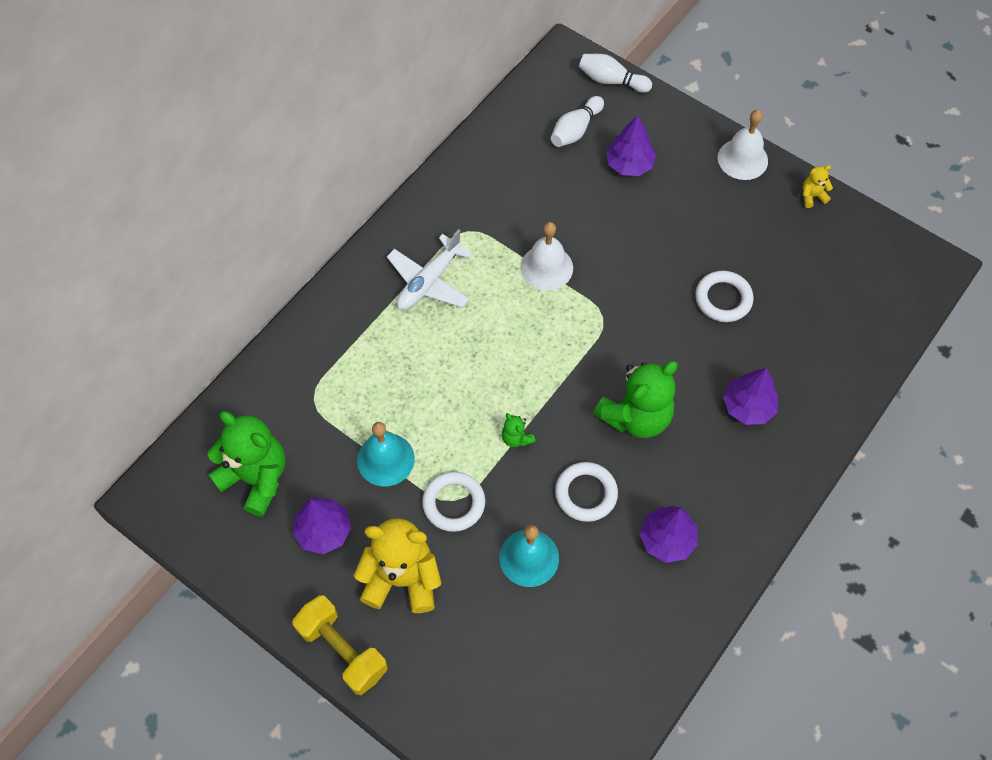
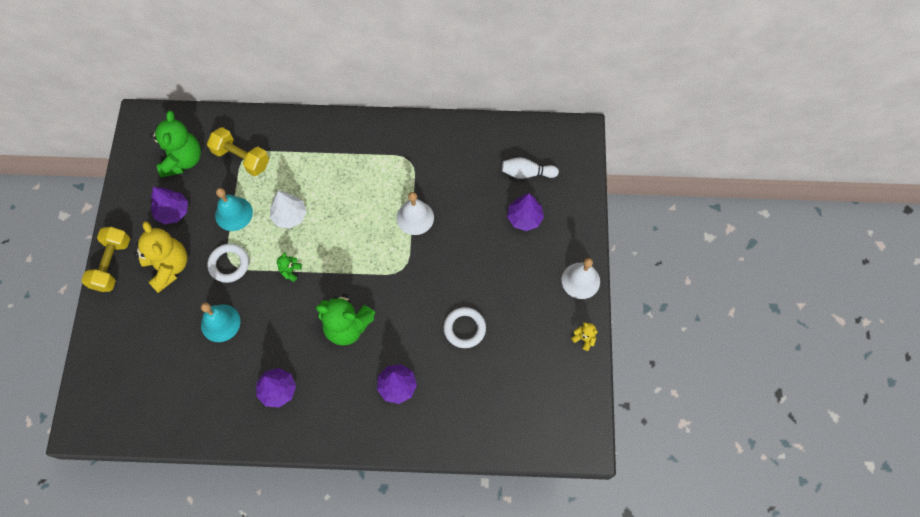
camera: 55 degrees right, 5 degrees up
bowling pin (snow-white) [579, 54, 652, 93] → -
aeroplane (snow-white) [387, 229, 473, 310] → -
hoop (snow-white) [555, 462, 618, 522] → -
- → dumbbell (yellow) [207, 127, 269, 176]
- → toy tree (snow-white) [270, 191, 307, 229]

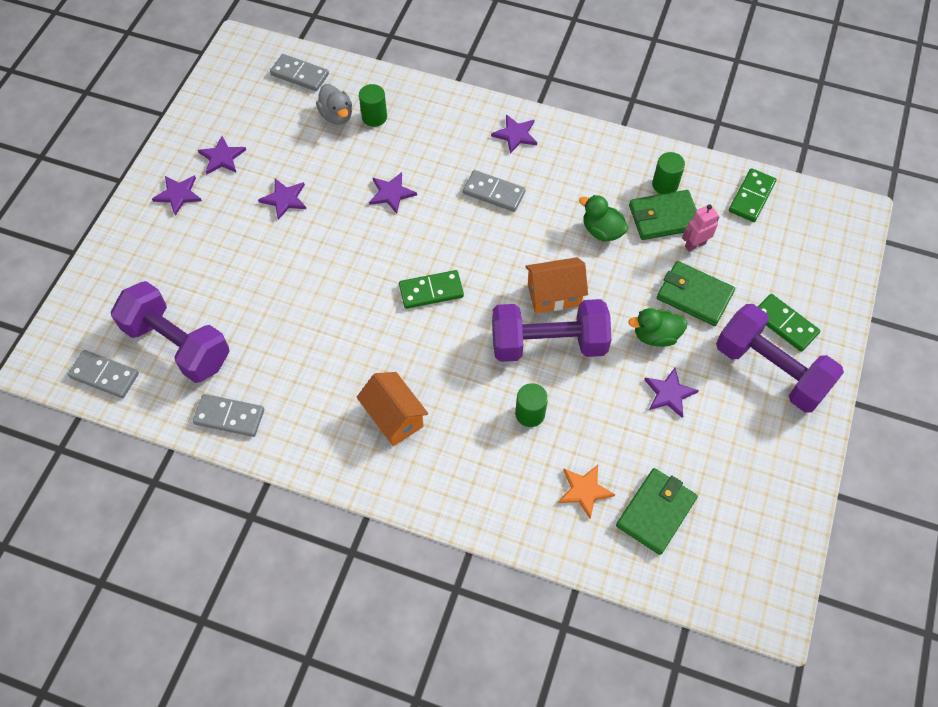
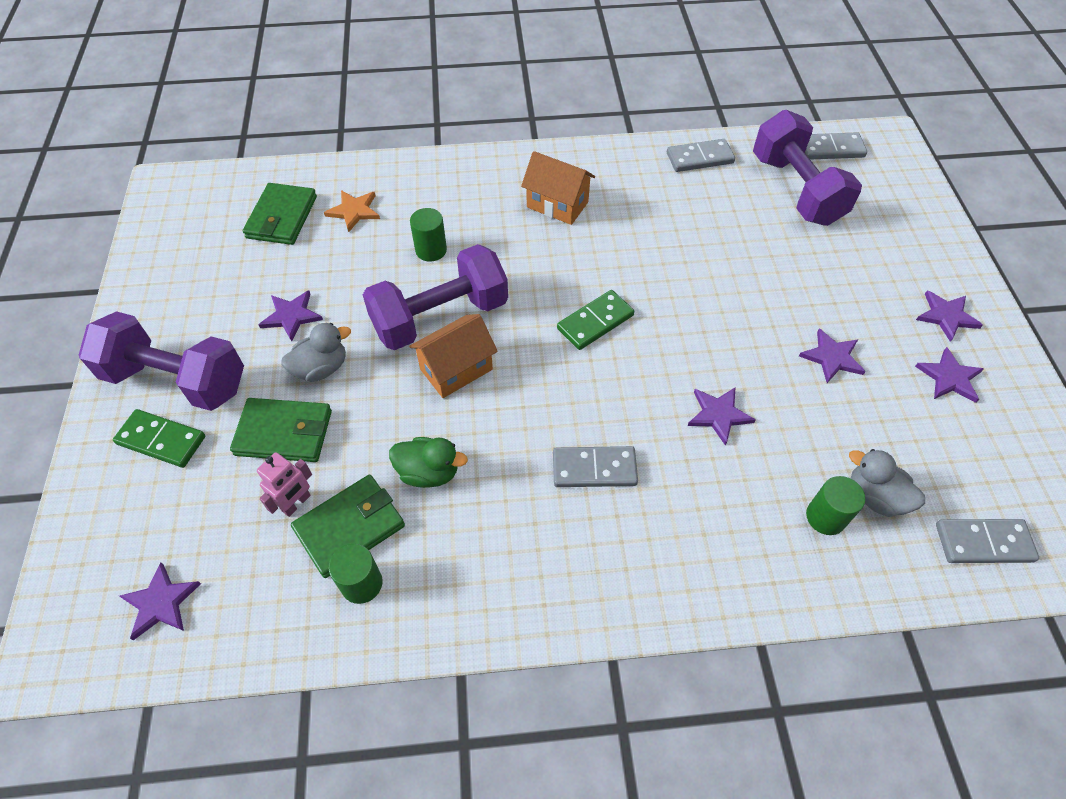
camera: 155 degrees right, 5 degrees down
five-pointed star (violet) [491, 114, 537, 154] → five-pointed star (violet) [119, 562, 201, 640], relocated
domino piece (green) [729, 168, 776, 222] → -
dumbbell (violet) [111, 281, 230, 383] → dumbbell (violet) [753, 110, 862, 226], 60 degrees clockwise
toy duck (green) [628, 308, 688, 347] → toy duck (grey) [281, 323, 351, 382]

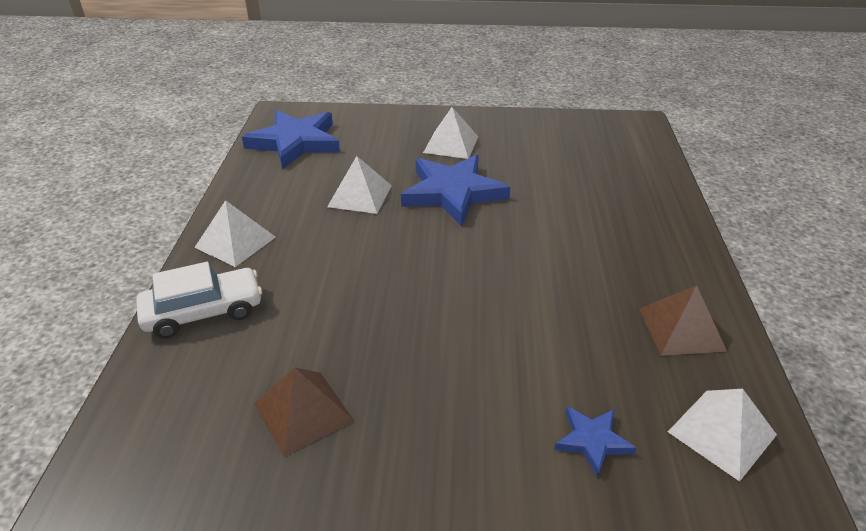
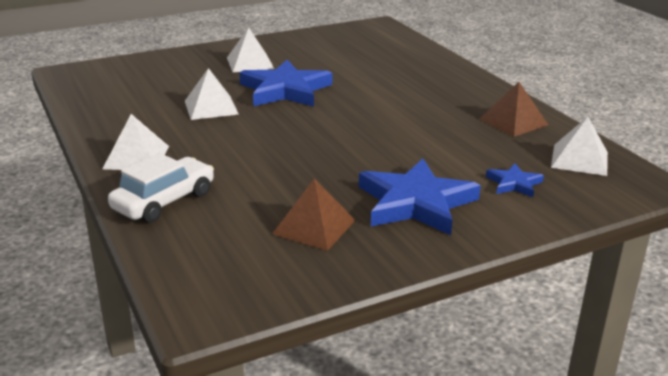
camera: 30 degrees left, 10 degrees down
five-pointed star (cobalt) [242, 110, 340, 169] → five-pointed star (cobalt) [359, 159, 481, 235], relocated

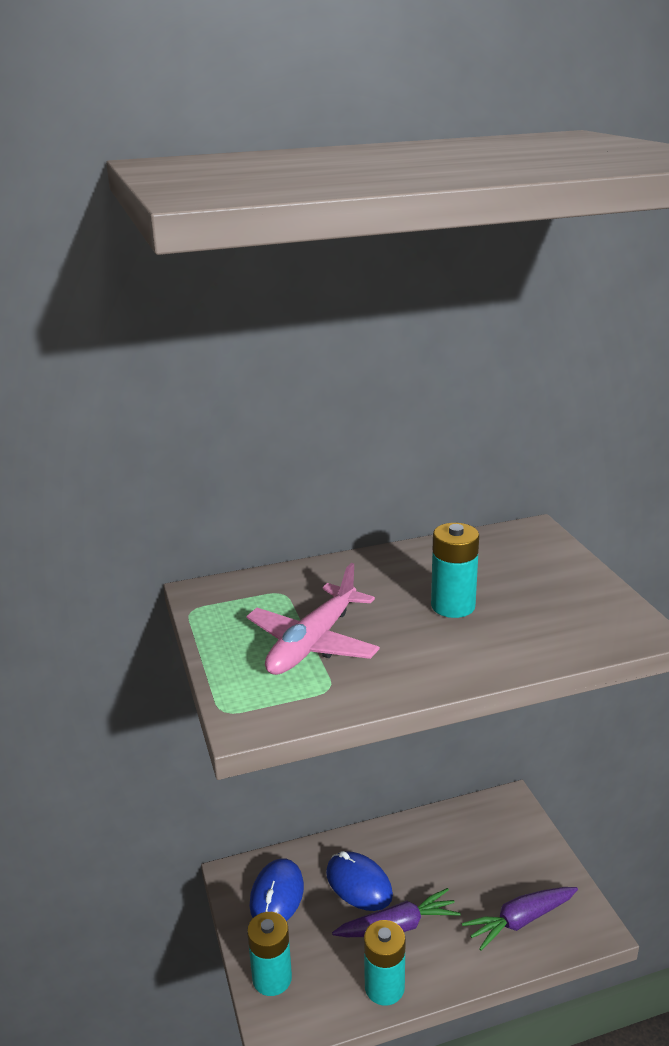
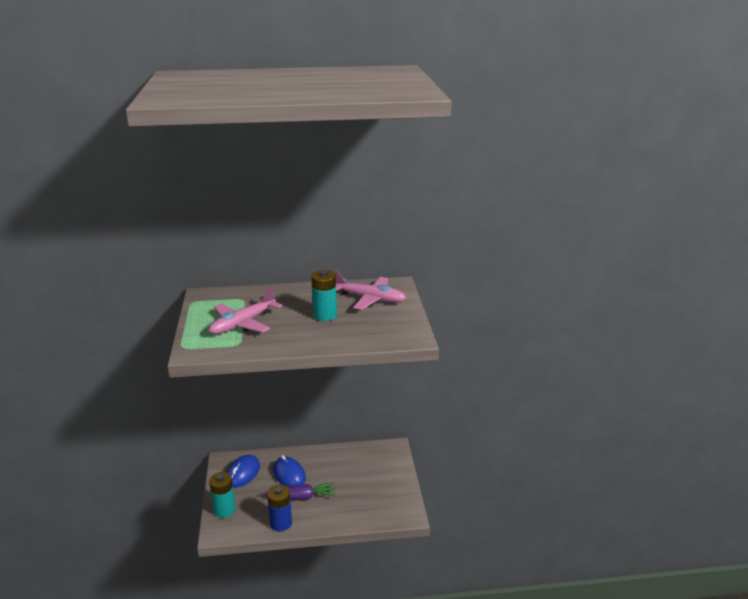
camera: 10 degrees right, 0 degrees up
toy carrot (violet) [462, 887, 578, 951] → -
battery (turquoise) [364, 920, 406, 1006] → battery (cobalt) [267, 485, 292, 532]
- → aeroplane (pink) [333, 270, 406, 310]

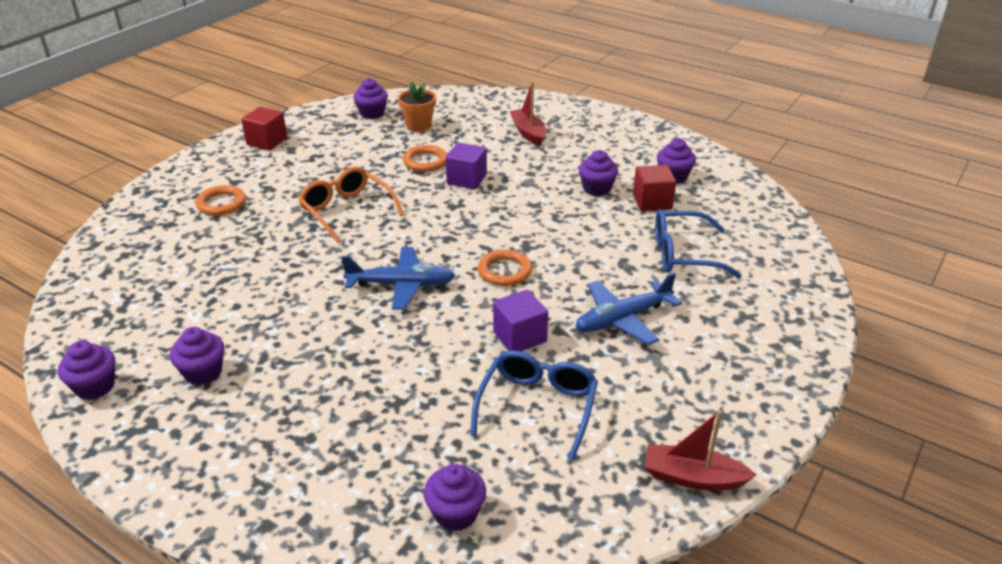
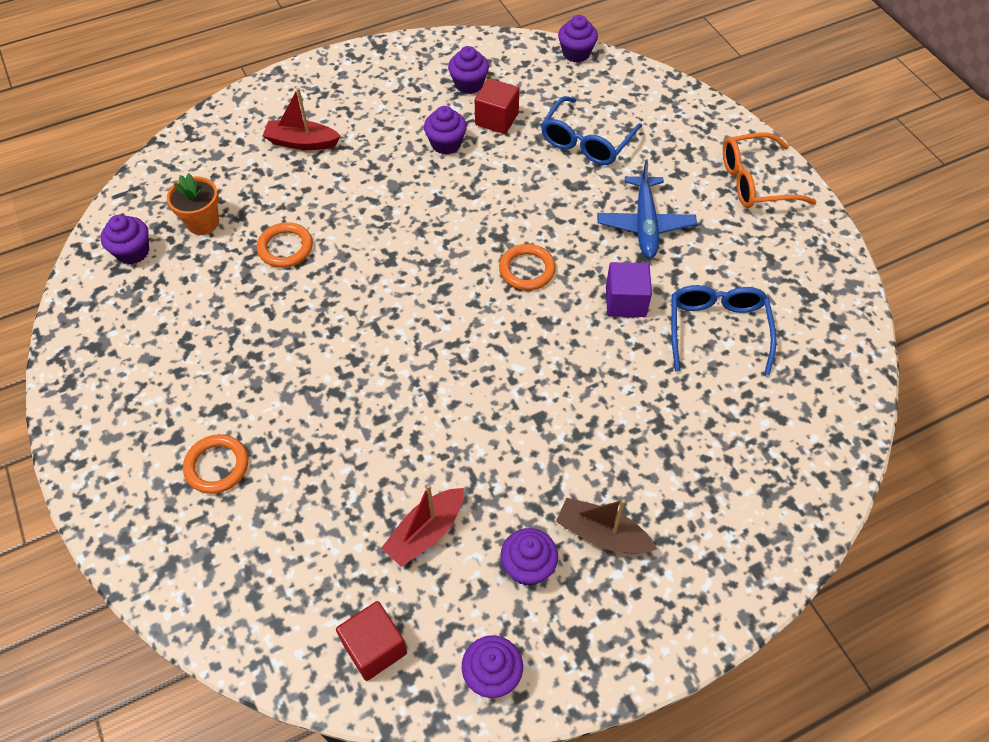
camera: 60 degrees left, 20 degrees up
solid cube (red) [241, 107, 287, 150] → solid cube (red) [336, 601, 407, 681], relocated
solid cube (violet) [446, 142, 487, 189] → -
eyeglasses (orange) [298, 166, 404, 243] → eyeglasses (orange) [723, 133, 817, 208], relocated
aeroplane (cobalt) [341, 247, 456, 309] → -
eyeglasses (cobalt) [470, 350, 598, 461] → eyeglasses (cobalt) [671, 285, 777, 375], 45 degrees clockwise
boat (red) [645, 410, 756, 490] → boat (red) [381, 485, 464, 567], relocated
cupcake (violet) [424, 464, 486, 531] → cupcake (violet) [558, 15, 598, 63], relocated
- → boat (dark brown) [556, 498, 657, 554]

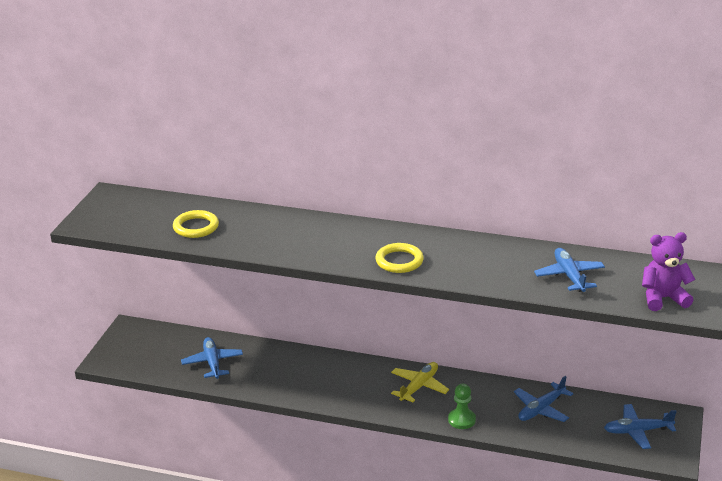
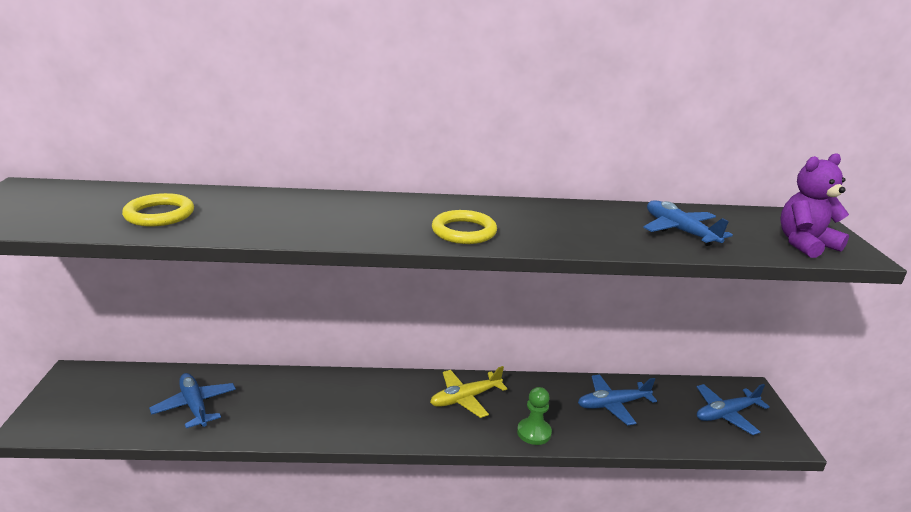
camera: 20 degrees left, 5 degrees down
aeroplane (yellow) [391, 362, 449, 402] → aeroplane (yellow) [430, 366, 508, 418], 135 degrees counterclockwise
aeroplane (cobalt) [514, 376, 573, 422] → aeroplane (cobalt) [578, 375, 657, 425], 45 degrees clockwise

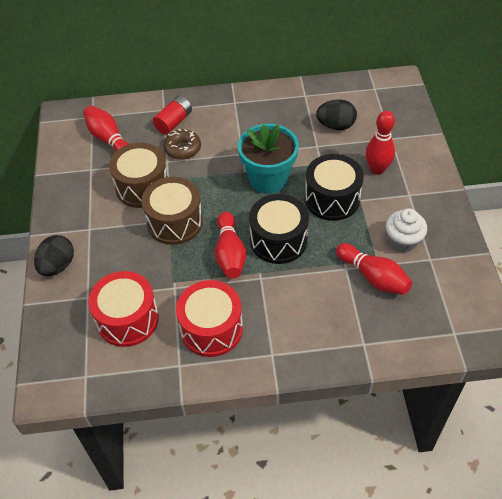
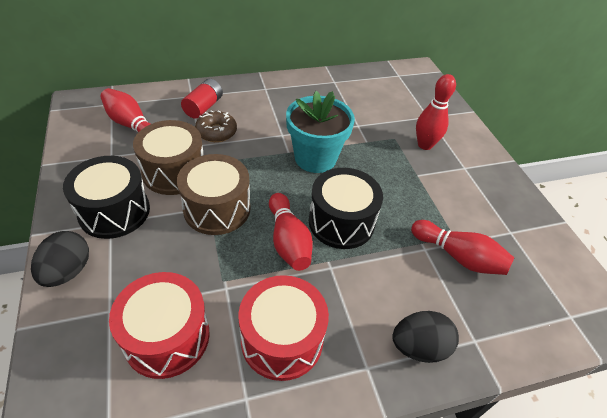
camera: 15 degrees left, 5 degrees down
toy egg (ebony) [316, 99, 357, 130] → toy egg (ebony) [392, 311, 459, 363], relocated
snare drum (ebony) [305, 154, 364, 221] → snare drum (ebony) [63, 156, 150, 239], relocated
cupcake (snow-white) [386, 208, 427, 253] → -

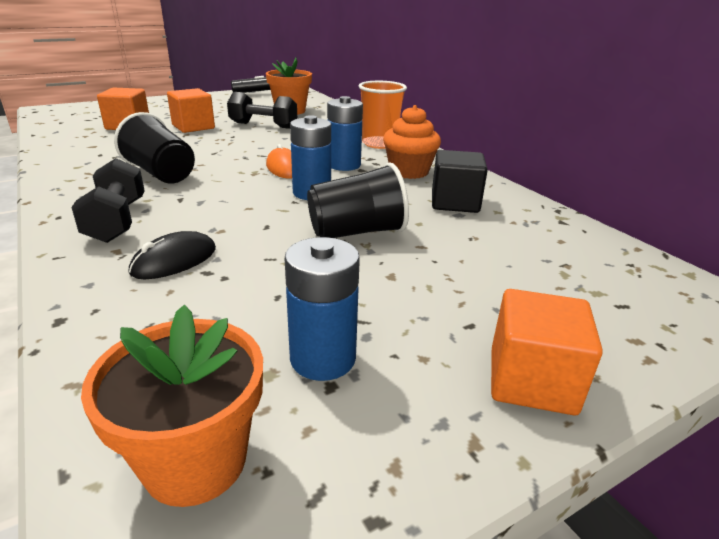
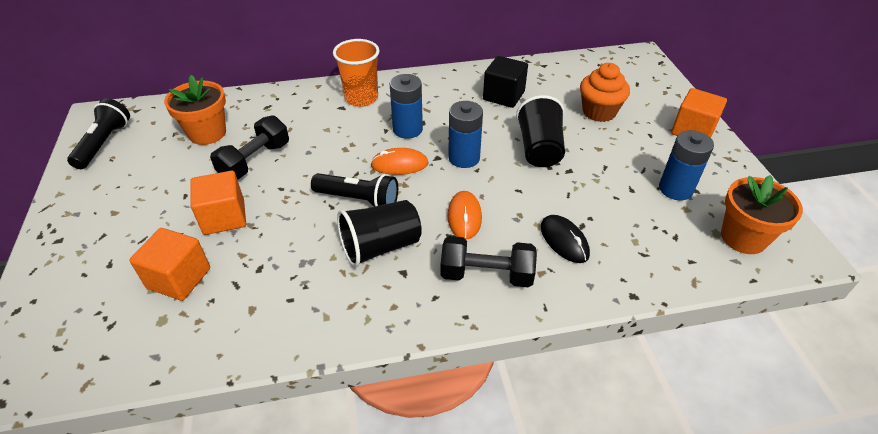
camera: 70 degrees left, 15 degrees up
cupcake (orange) [383, 105, 441, 179] → cupcake (orange) [580, 63, 630, 122], relocated
- → torch (ebony) [311, 173, 398, 207]
- → mouse (orange) [447, 191, 482, 240]

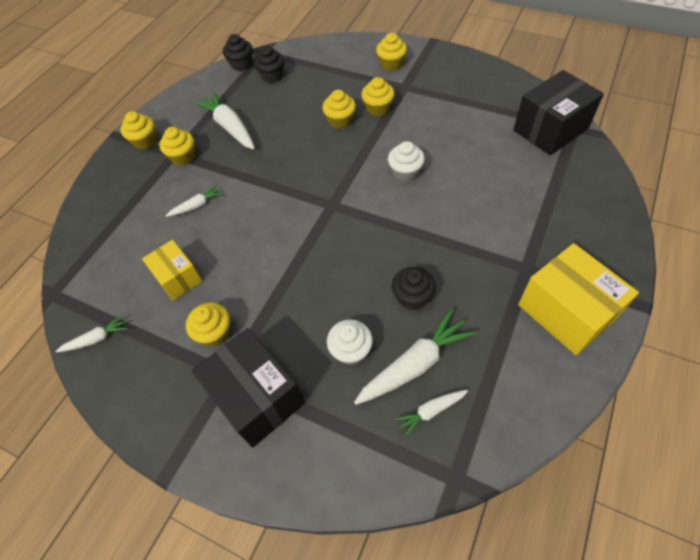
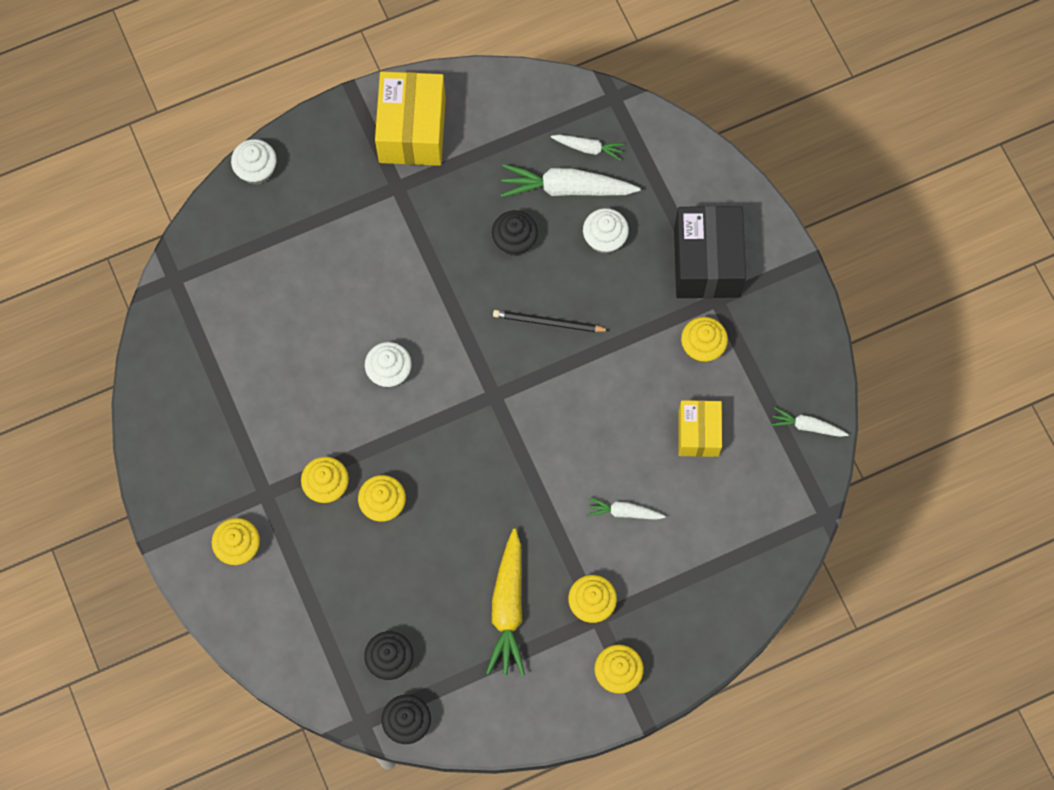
camera: 145 degrees left, 15 degrees up
box (ebony) [513, 70, 604, 155] → -
toy carrot (snow-white) [193, 91, 255, 150] → toy carrot (yellow) [486, 529, 525, 676]
- → cupcake (snow-white) [231, 139, 277, 185]
- → pencil (ebony) [493, 310, 610, 332]

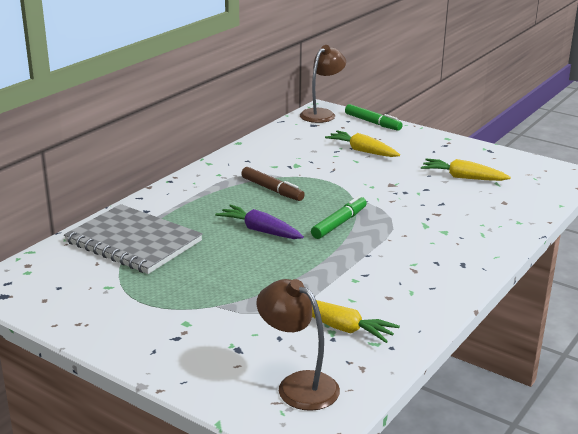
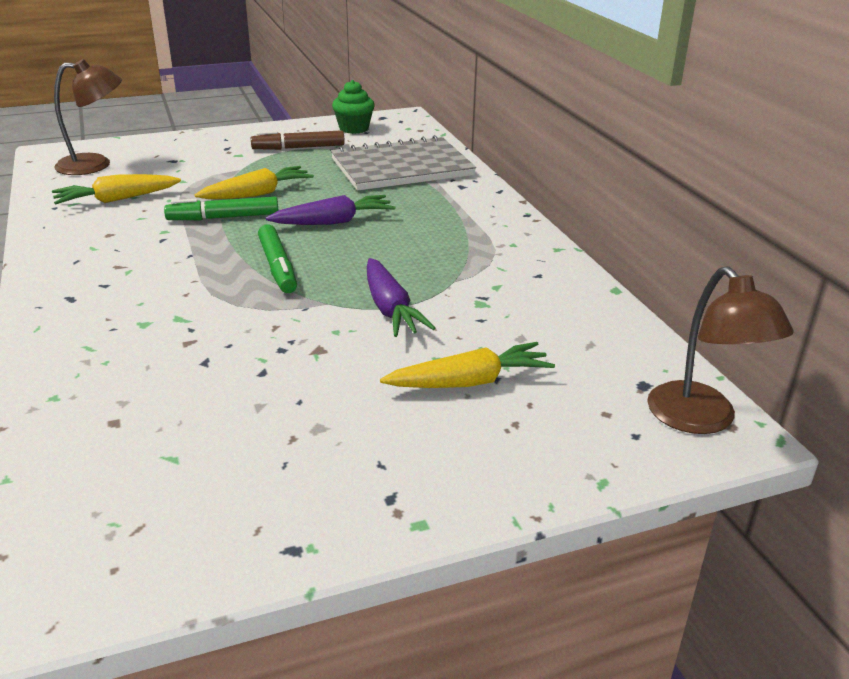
camera: 125 degrees right, 5 degrees up
felt pen (green) [345, 104, 403, 131] → felt pen (green) [164, 197, 278, 220], relocated
toy carrot (yellow) [421, 159, 511, 181] → toy carrot (yellow) [195, 166, 314, 199], relocated
felt pen (dark brown) [241, 167, 305, 201] → felt pen (dark brown) [251, 130, 345, 150], relocated
- → cupcake (green) [332, 80, 375, 134]
- → toy carrot (violet) [367, 258, 435, 337]

